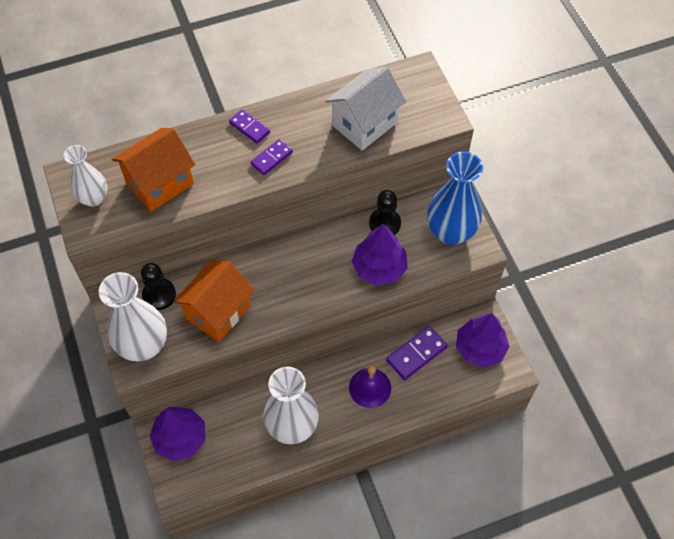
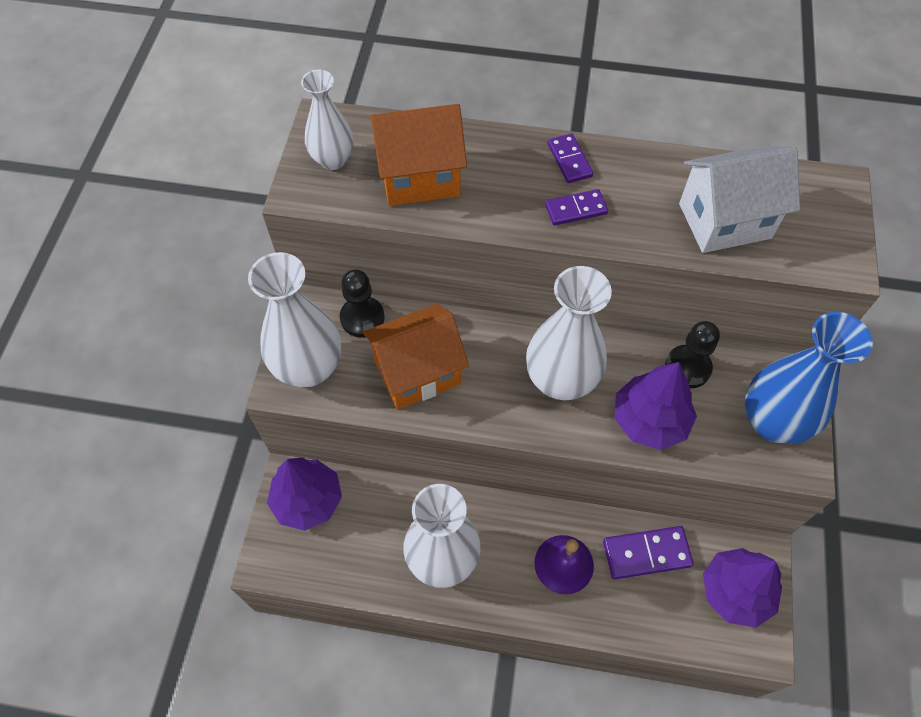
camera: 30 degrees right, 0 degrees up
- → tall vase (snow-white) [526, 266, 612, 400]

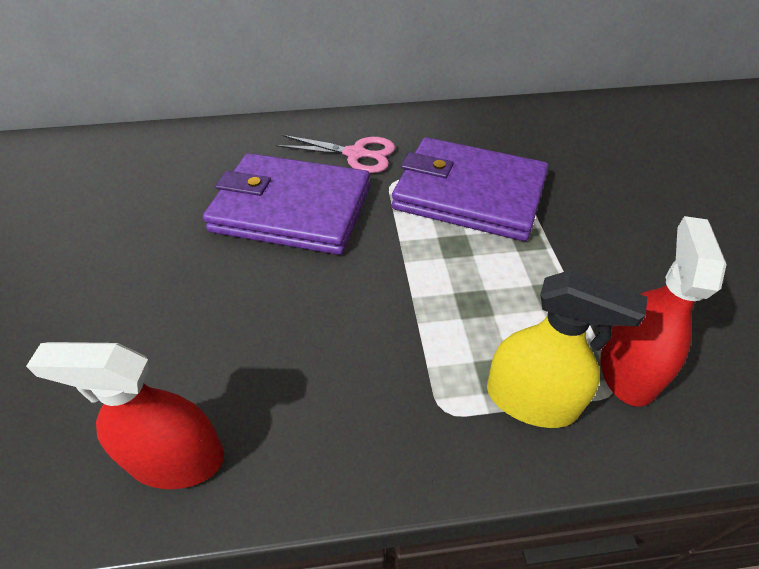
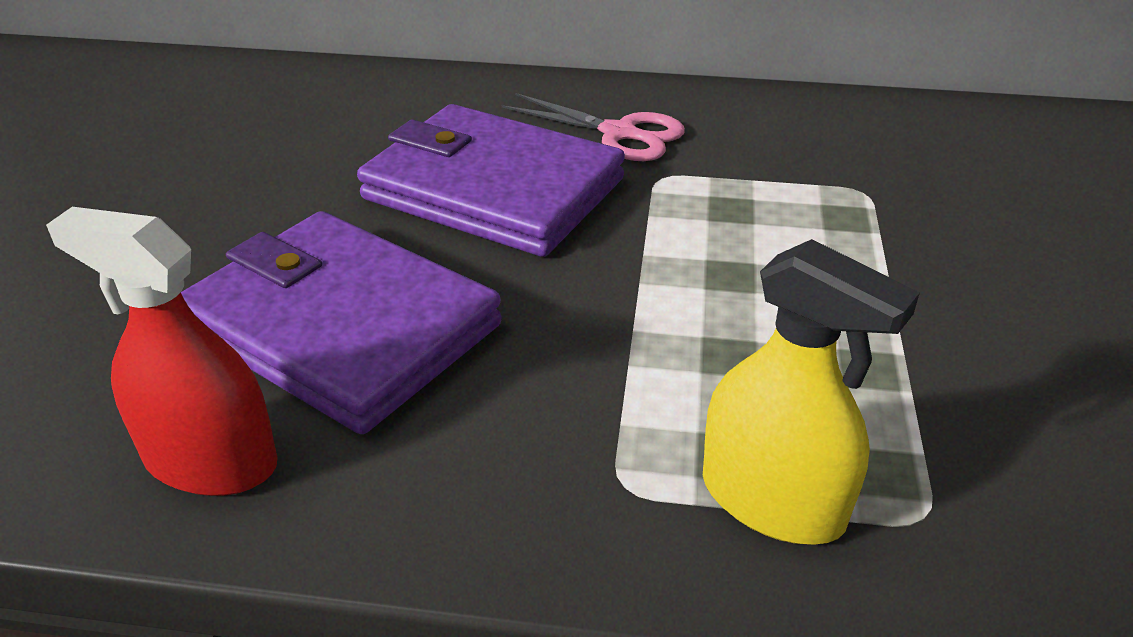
camera: 15 degrees right, 10 degrees down
billfold (violet) [392, 137, 548, 241] → billfold (violet) [181, 211, 502, 434], relocated
sprayer (red) [600, 216, 727, 407] → -

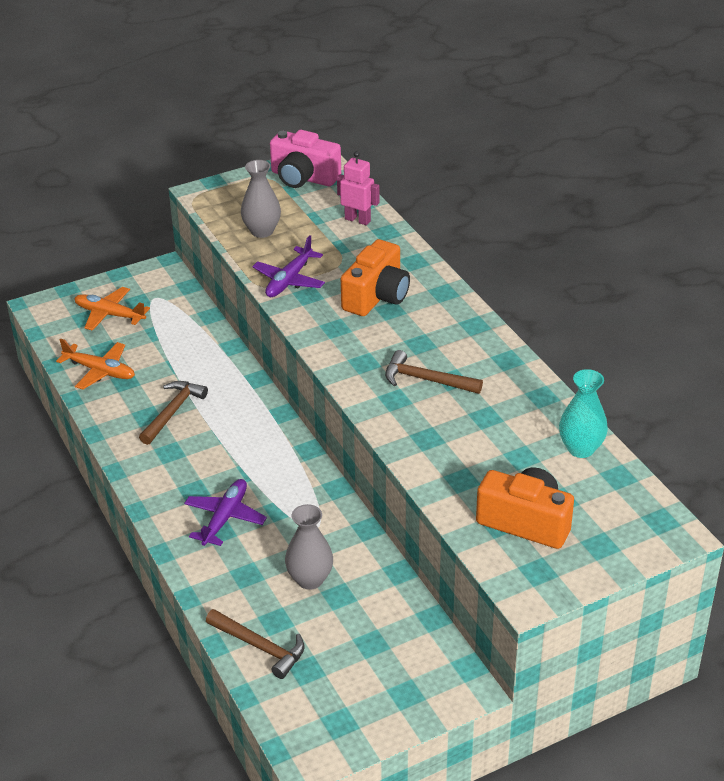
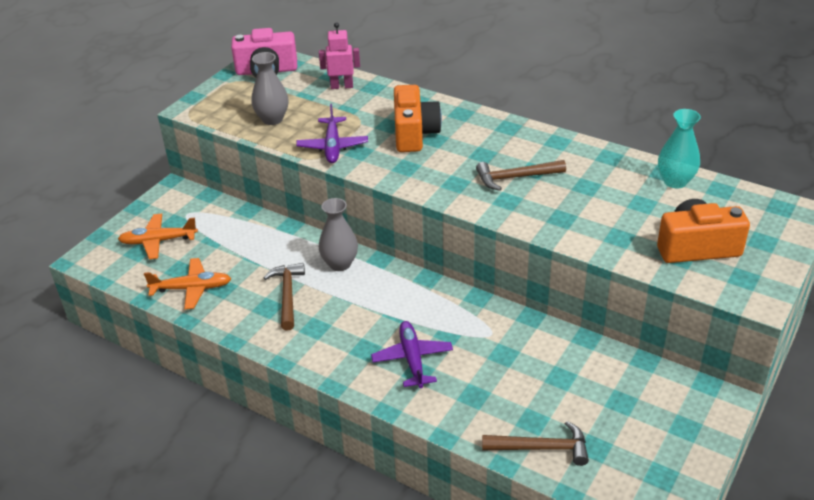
camera: 30 degrees left, 0 degrees up
tall vase (grey) [285, 504, 333, 590] → tall vase (grey) [319, 198, 358, 271], relocated

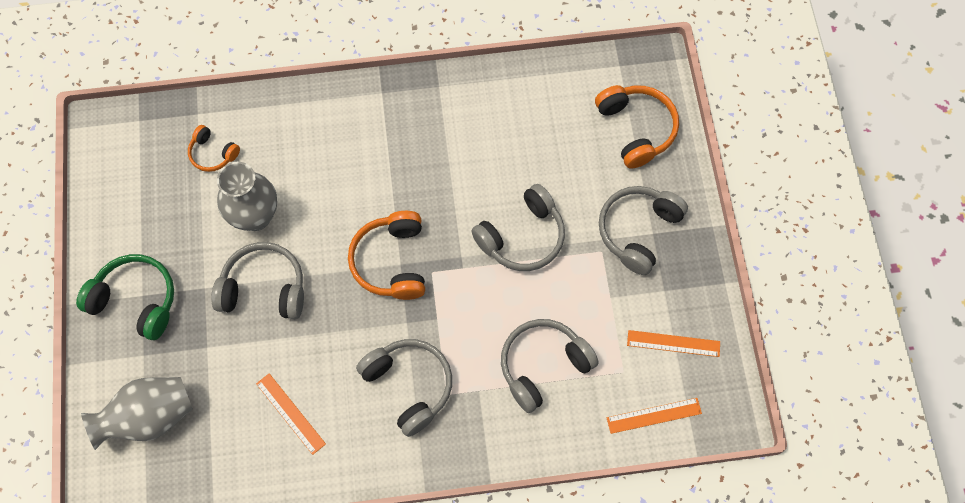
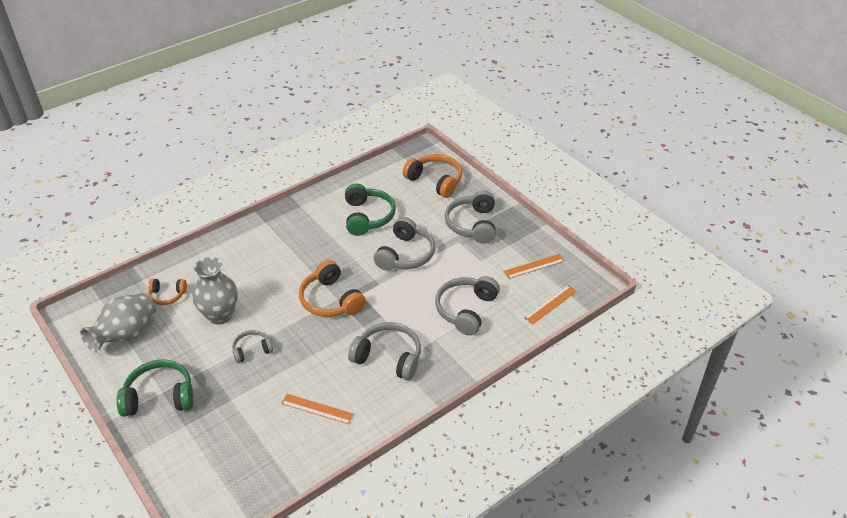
camera: 30 degrees left, 25 degrees down
over-ear headphones (grey) [211, 242, 304, 319] → over-ear headphones (grey) [232, 330, 273, 363], x0.57
tall vase (grey) [81, 377, 193, 450] → tall vase (grey) [80, 293, 156, 353], relocated
- → over-ear headphones (green) [345, 183, 396, 236]

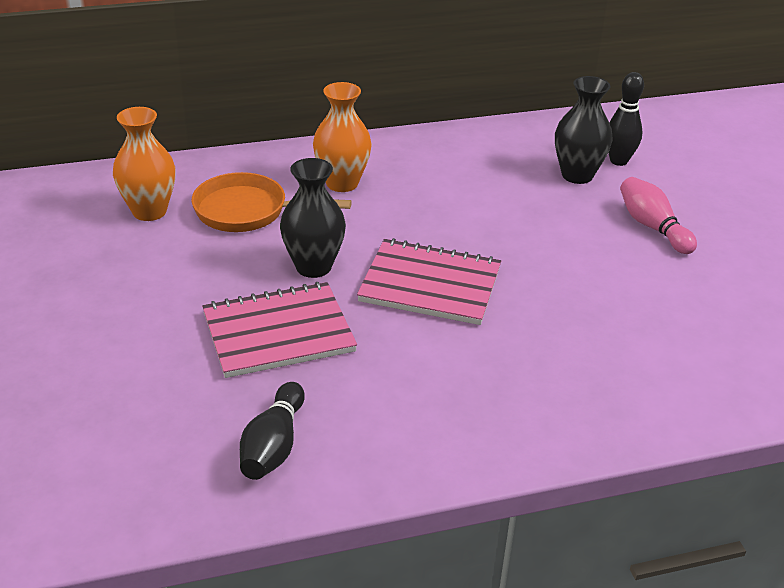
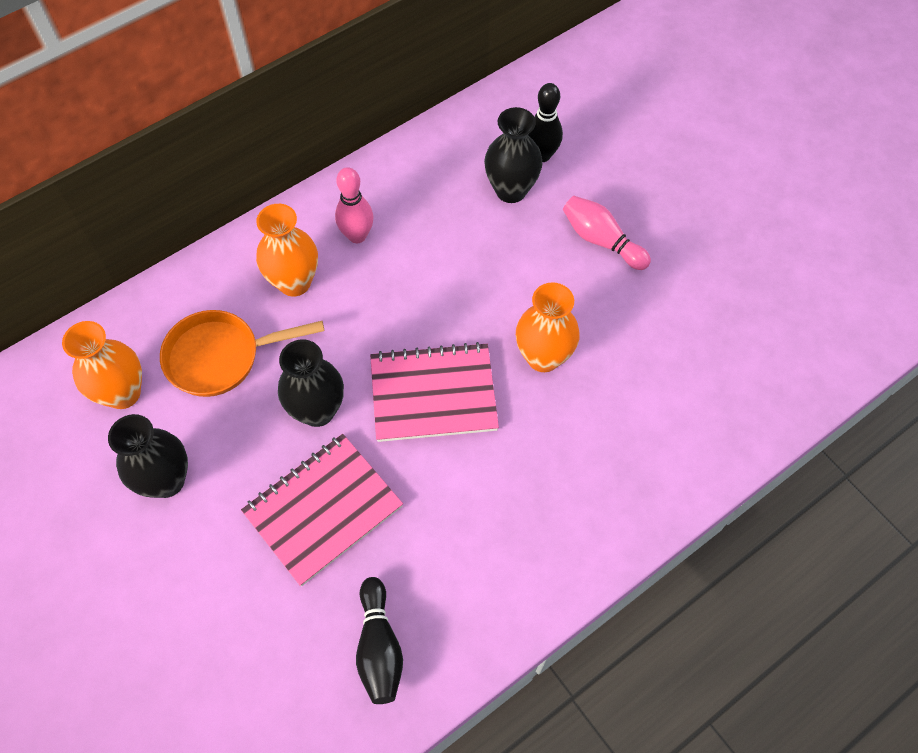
camera: 20 degrees left, 25 degrees up
- → bowling pin (pink) [335, 167, 374, 243]
- → tall vase (orange) [516, 282, 580, 372]
- → tall vase (ebony) [108, 414, 188, 498]

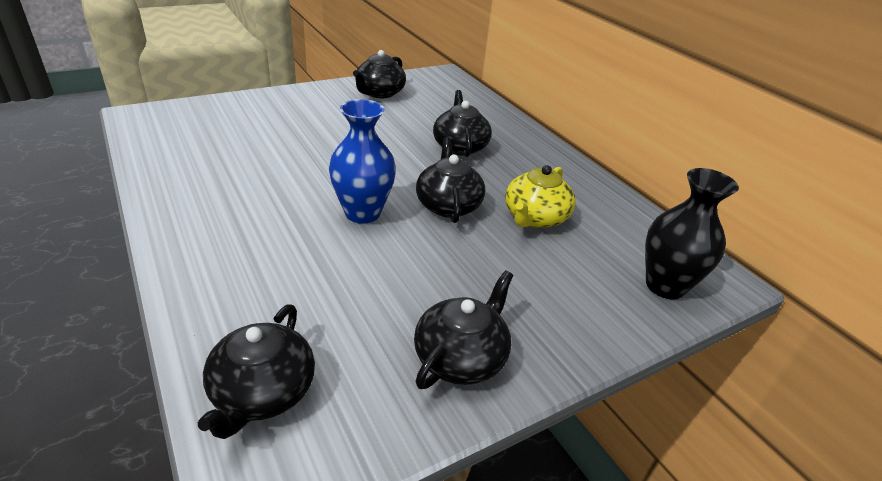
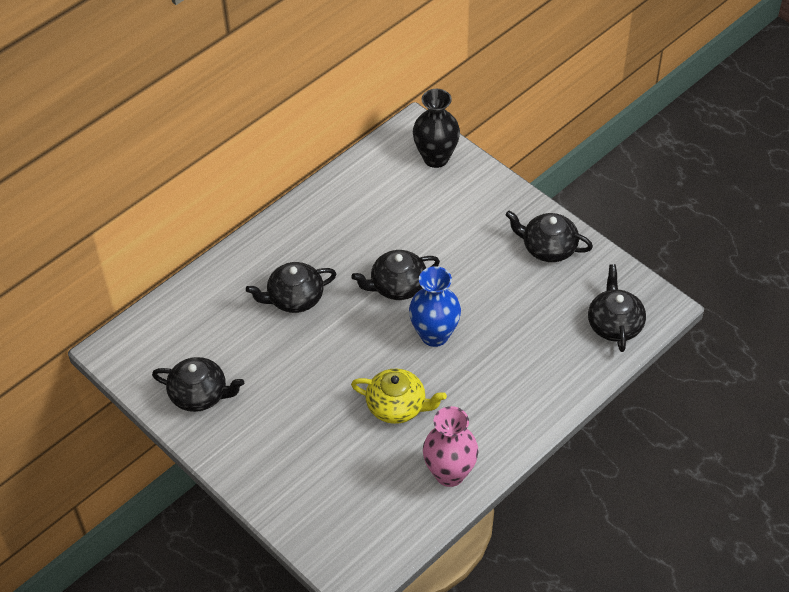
camera: 100 degrees left, 15 degrees up
china teapot (yellow) [505, 165, 576, 228] → china teapot (yellow) [351, 369, 447, 424], relocated
china teapot (ebony) [198, 305, 315, 439] → china teapot (ebony) [588, 264, 646, 352], 90 degrees counterclockwise
- → tall vase (pink) [423, 406, 479, 487]

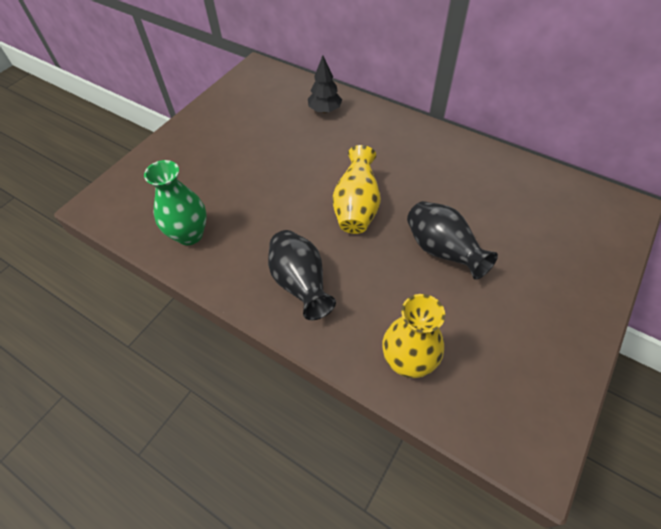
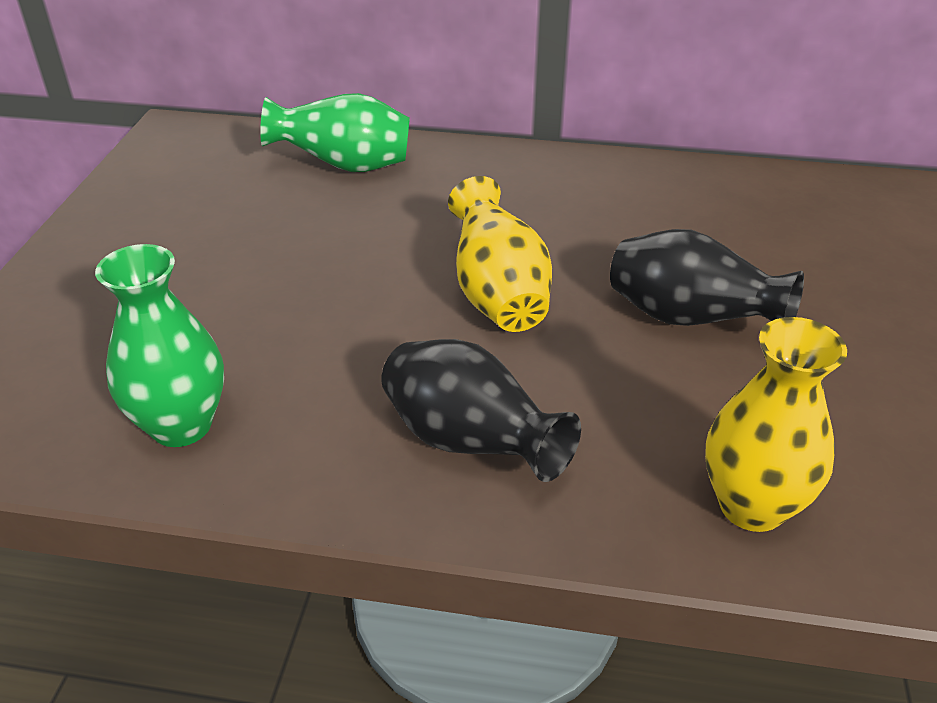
camera: 25 degrees left, 15 degrees down
toy tree (ebony) [308, 56, 342, 113] → tall vase (green) [260, 93, 410, 172]

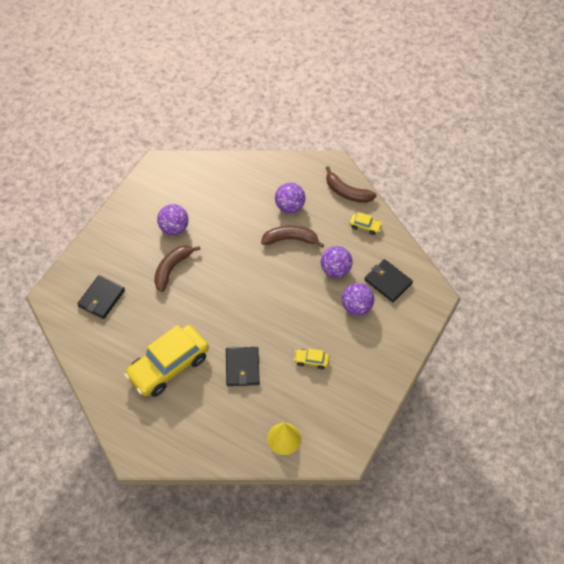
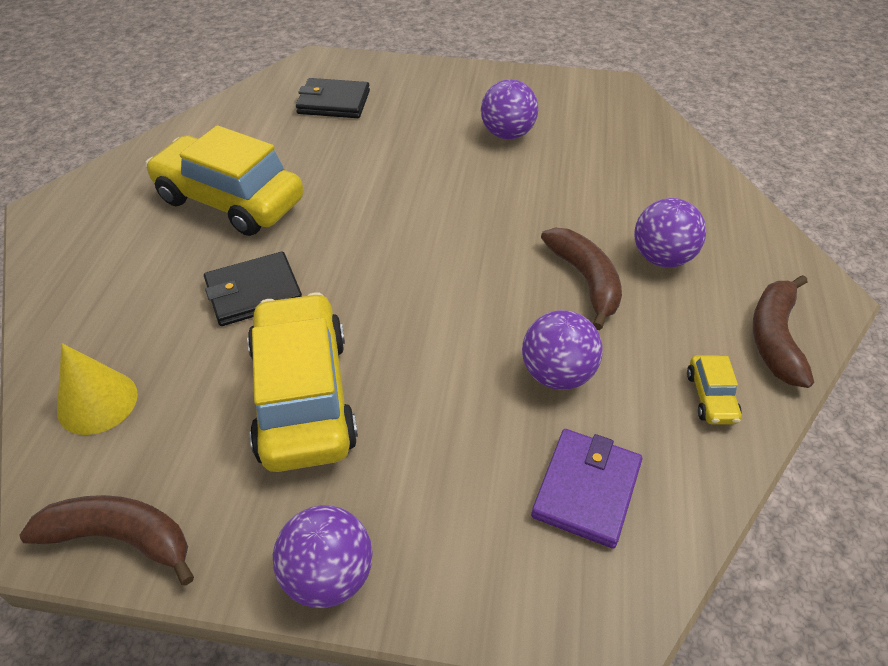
camera: 70 degrees right, 10 degrees down
toy banana (dark brown) [154, 245, 201, 292] → toy banana (dark brown) [19, 495, 194, 585], relocated
billfold (ebony) [364, 259, 413, 302] → billfold (violet) [531, 429, 642, 549]
ball (violet) [342, 283, 374, 316] → ball (violet) [273, 505, 373, 608], relocated
automobile (yellow) [294, 349, 329, 369] → automobile (yellow) [247, 292, 358, 472], x2.44

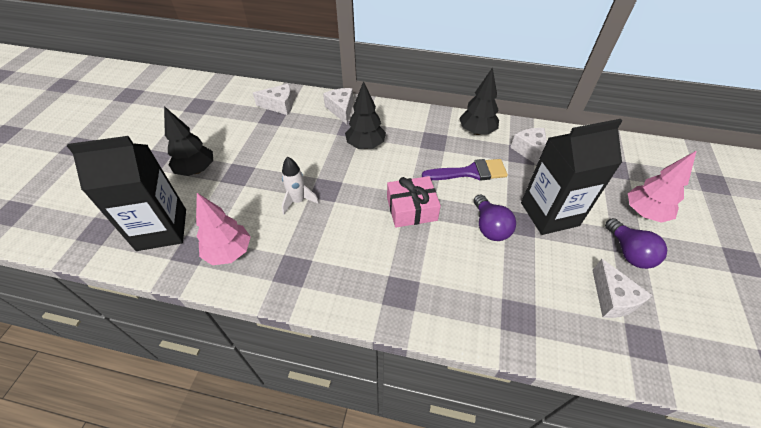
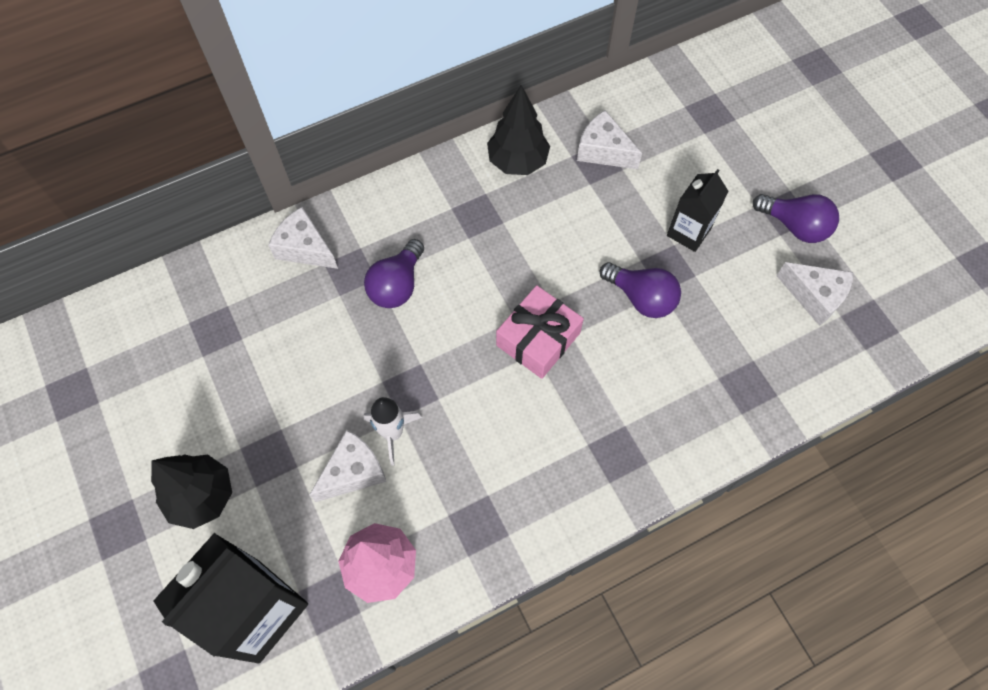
camera: 40 degrees left, 15 degrees up
toy tree (ebony) [345, 81, 386, 149] → bulb (violet) [364, 239, 424, 308]
cheese wedge (snow-white) [253, 84, 293, 115] → cheese wedge (snow-white) [309, 430, 387, 502], relocated
milk carton (ebony) [521, 119, 622, 235] → milk carton (ebony) [667, 169, 728, 252], x0.55
toy tree (pink) [628, 150, 697, 223] → -
paint brush (violet) [422, 159, 508, 180] → -

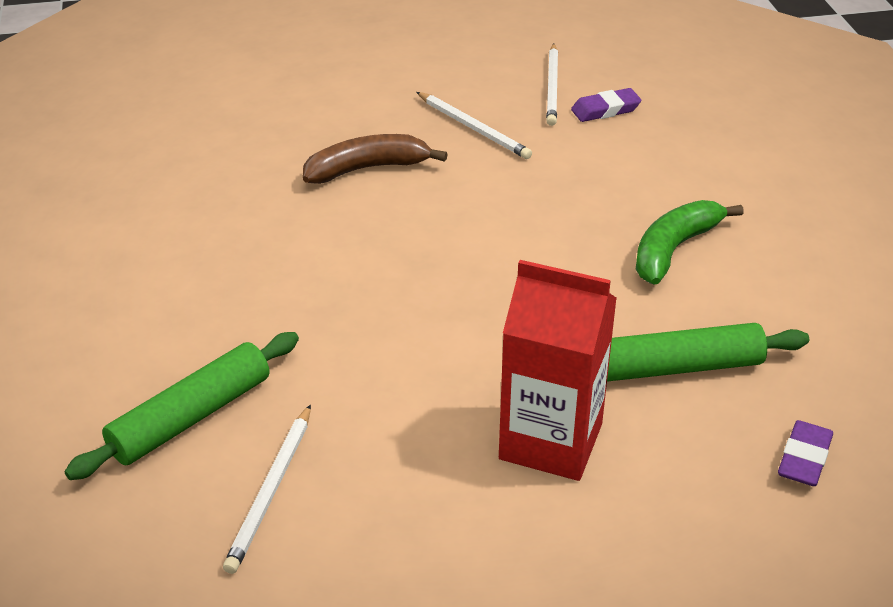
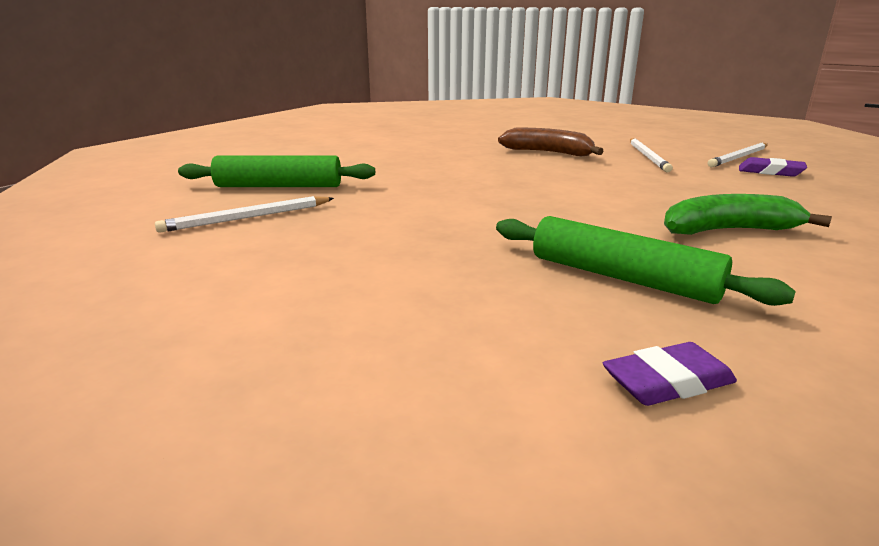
camera: 45 degrees right, 15 degrees down
milk carton (red) [499, 260, 617, 481] → -

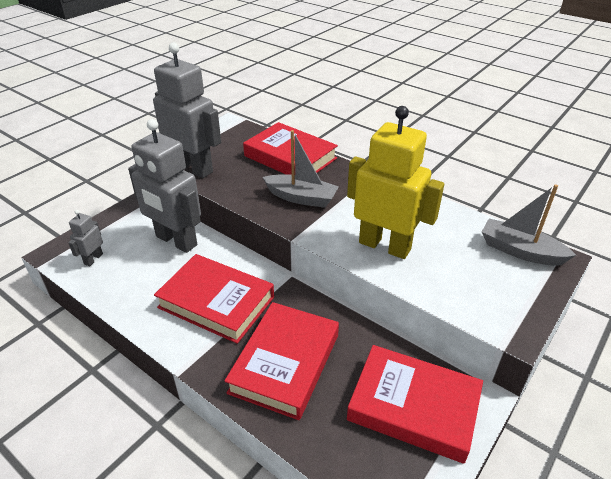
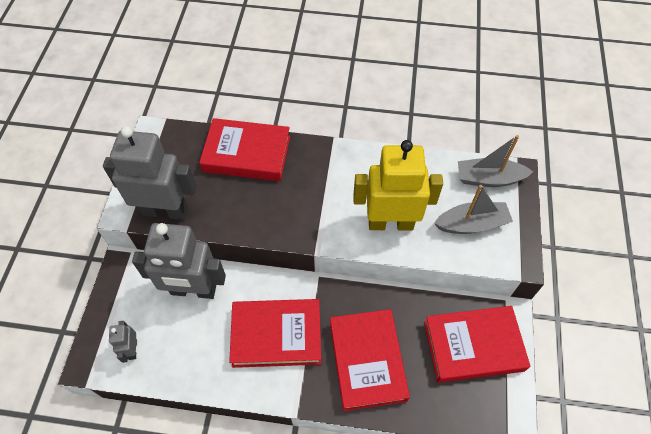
camera: 30 degrees left, 20 degrees up
boat (grey) [262, 130, 339, 208] → boat (grey) [434, 185, 513, 234], relocated

